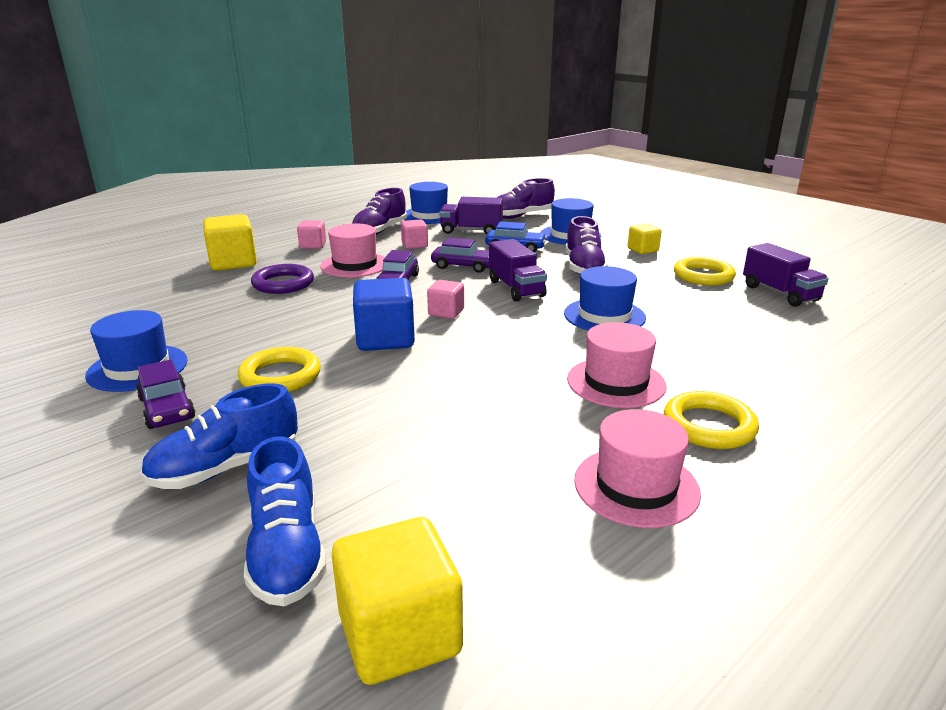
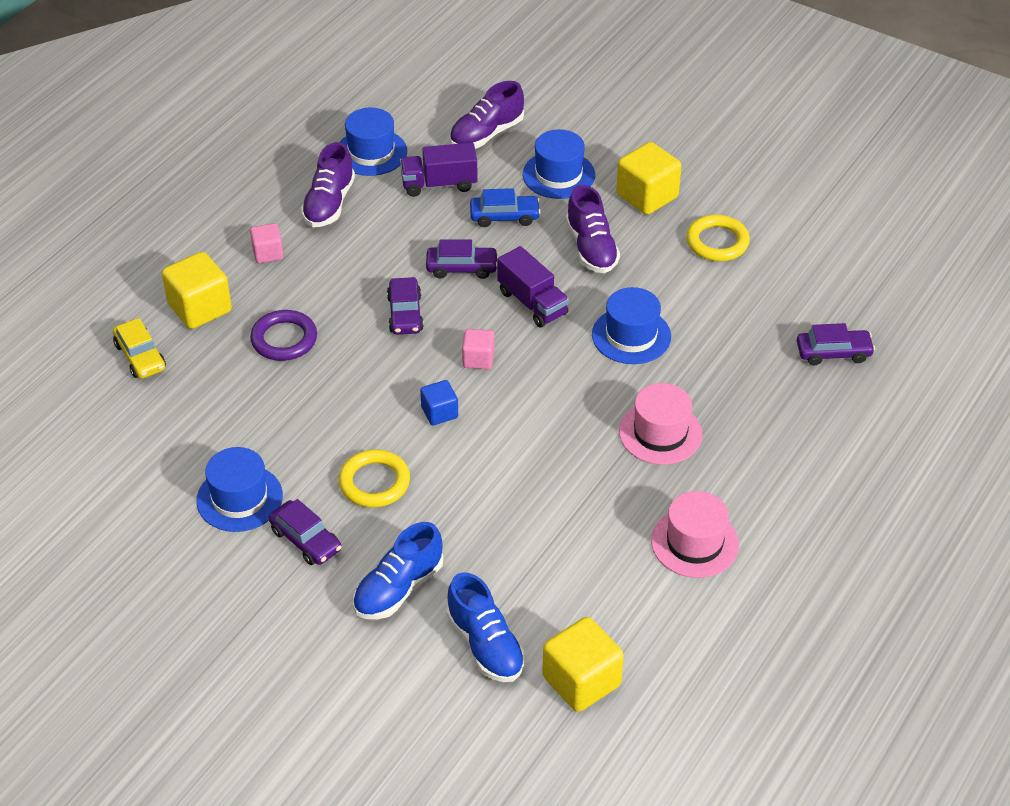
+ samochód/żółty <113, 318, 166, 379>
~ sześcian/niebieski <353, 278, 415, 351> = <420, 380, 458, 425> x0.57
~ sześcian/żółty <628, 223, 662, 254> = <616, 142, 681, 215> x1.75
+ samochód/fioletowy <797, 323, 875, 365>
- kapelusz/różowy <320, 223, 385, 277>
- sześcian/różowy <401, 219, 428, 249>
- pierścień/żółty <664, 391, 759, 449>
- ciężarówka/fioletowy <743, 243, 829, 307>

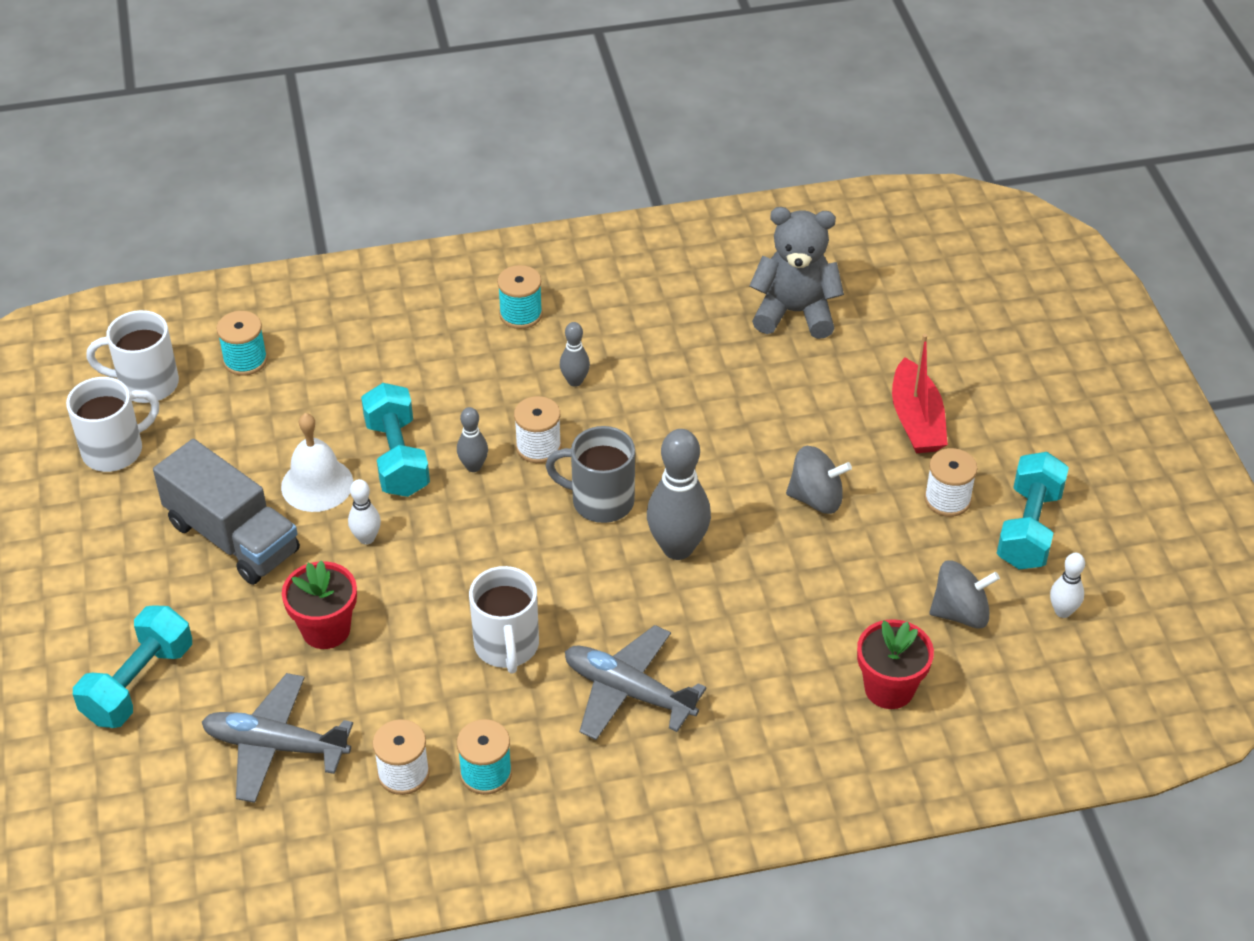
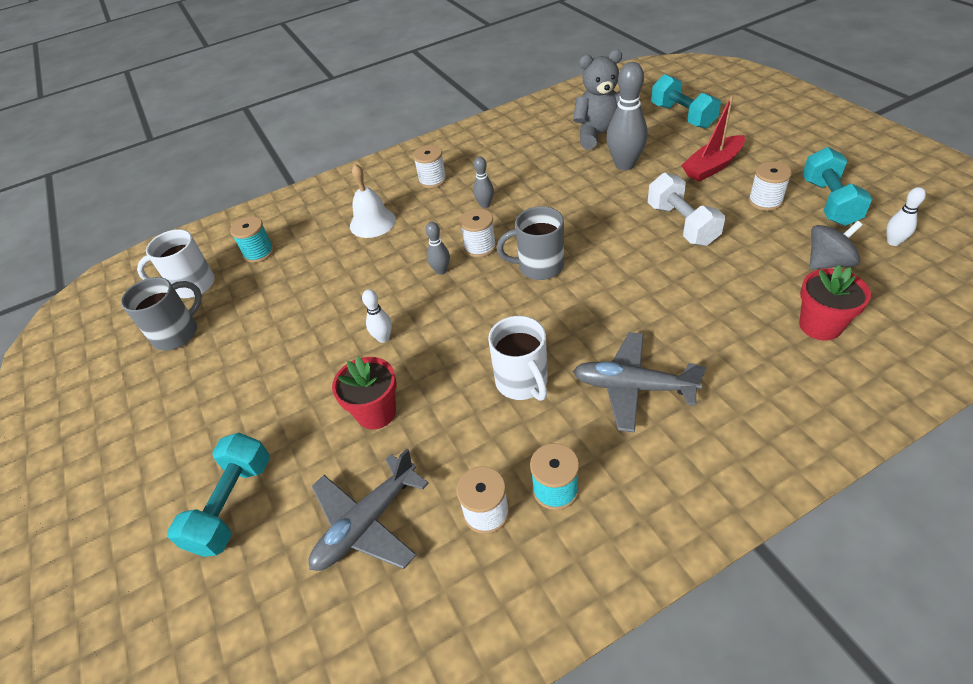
~ kubek/biały <66, 377, 159, 472> to kubek/szary <121, 277, 202, 351>
~ samolot/szary <202, 673, 353, 803> = <309, 448, 429, 571> 45 degrees counterclockwise
~ dzwonek/biały <281, 413, 353, 512> to <350, 164, 396, 238>
~ szpulka/turkusowy <497, 265, 543, 329> to szpulka/biały <413, 145, 447, 188>
~ kręgiel/szary <647, 429, 711, 560> to <606, 62, 648, 170>
~ bączek/szary <786, 446, 852, 514> to hantel/biały <648, 173, 725, 246>
~ hantel/turkusowy <361, 383, 430, 497> to <651, 74, 721, 129>
~ łódka/czerwony <892, 334, 948, 453> = <681, 95, 745, 182> 75 degrees clockwise
- ciężarówka/szary <153, 439, 300, 585>

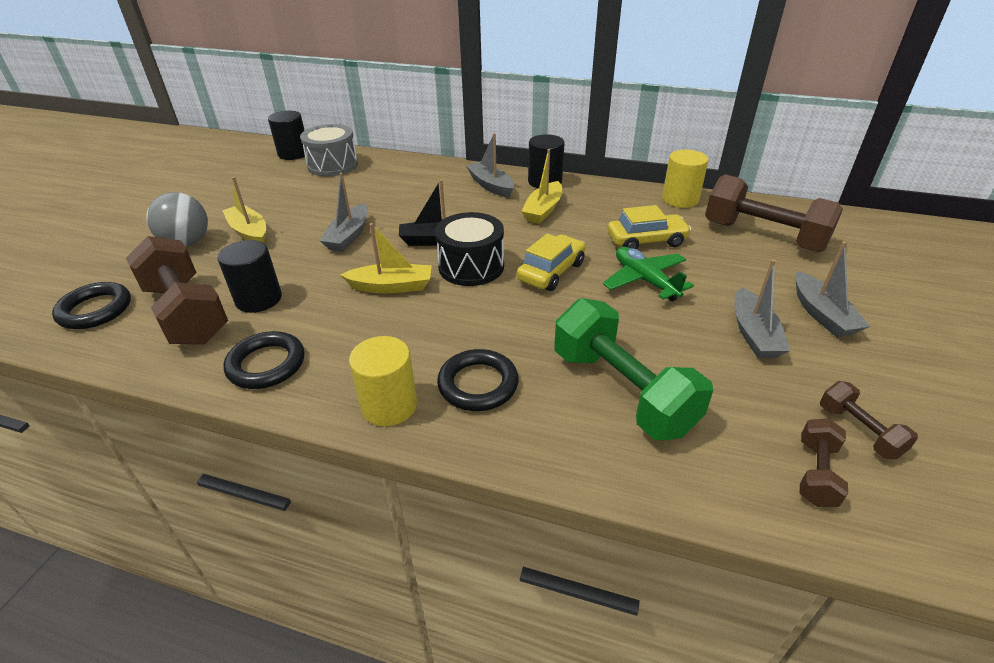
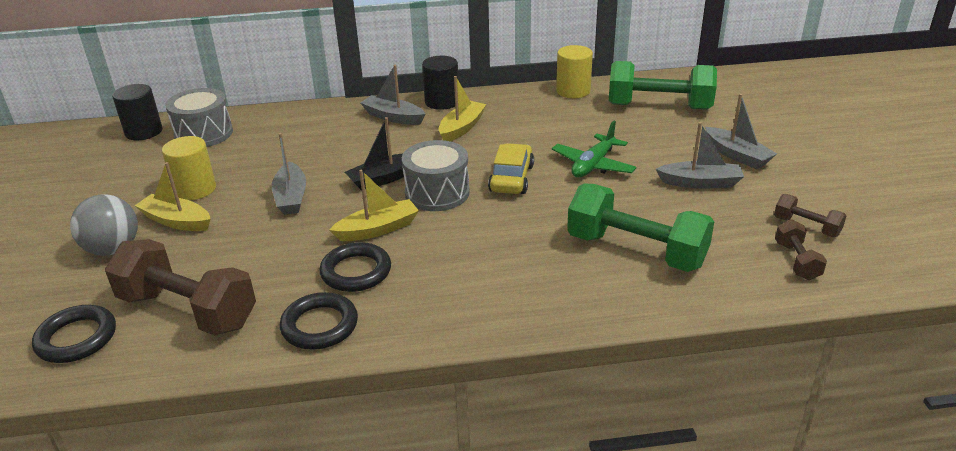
~ walec/żółty <349, 336, 417, 426> to <162, 136, 216, 200>
~ pierścień/czarny <437, 349, 519, 411> to <320, 242, 391, 292>
~ bęben/czarny <435, 212, 504, 286> to bęben/szary <402, 140, 470, 211>
~ łódka/żółty <521, 149, 562, 224> = <439, 76, 487, 141> 150 degrees counterclockwise
~ samolot/zielony <603, 247, 694, 302> = <552, 121, 637, 178> 90 degrees counterclockwise
~ hantel/brązowy <705, 174, 843, 252> to hantel/zielony <609, 61, 717, 110>
~ łódka/szary <734, 259, 790, 358> = <656, 122, 744, 189> 60 degrees counterclockwise
- walec/czarny <217, 240, 282, 313>
- samochód/żółty <607, 205, 692, 249>

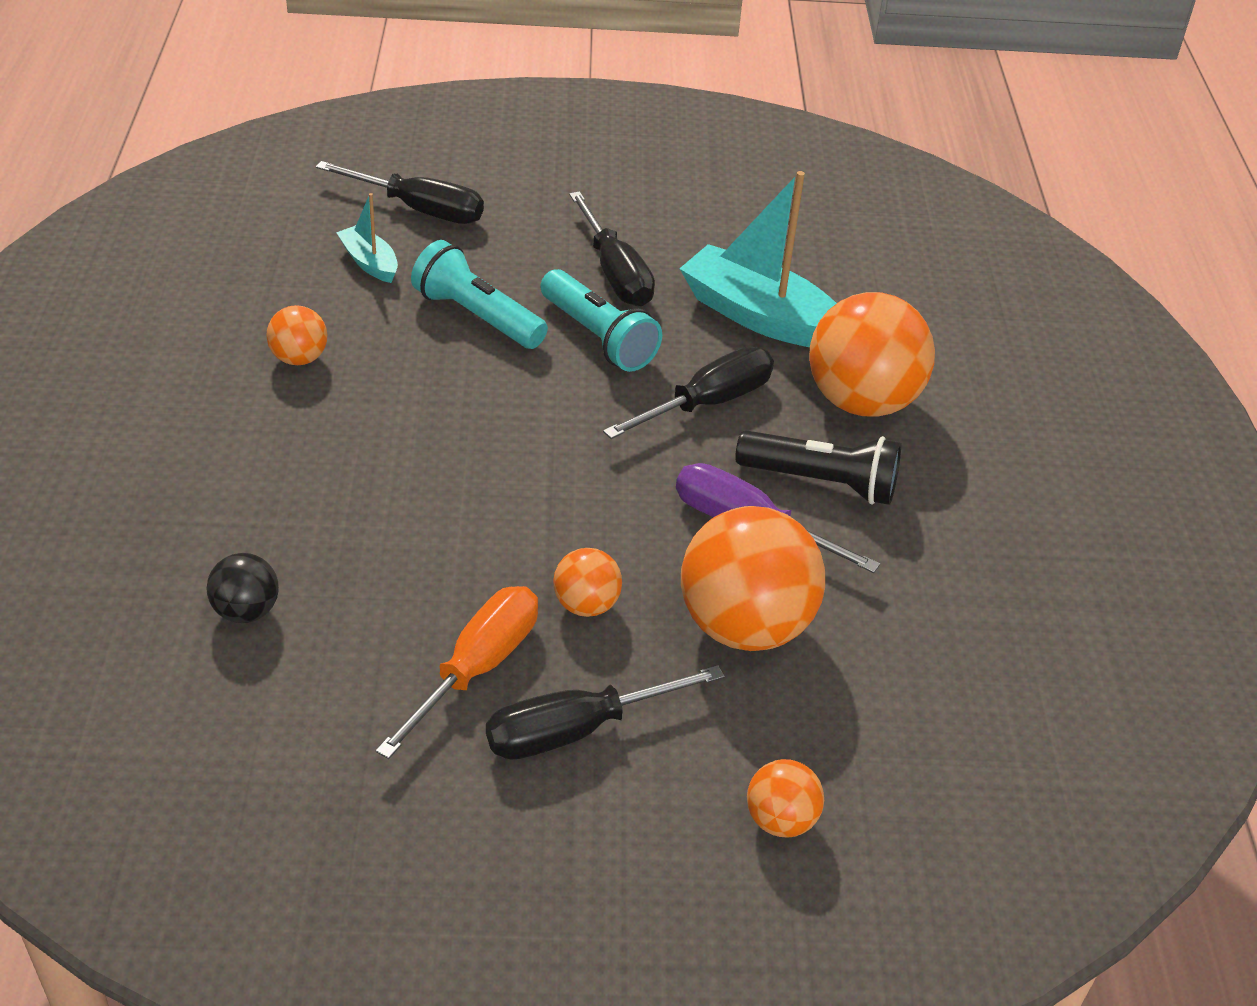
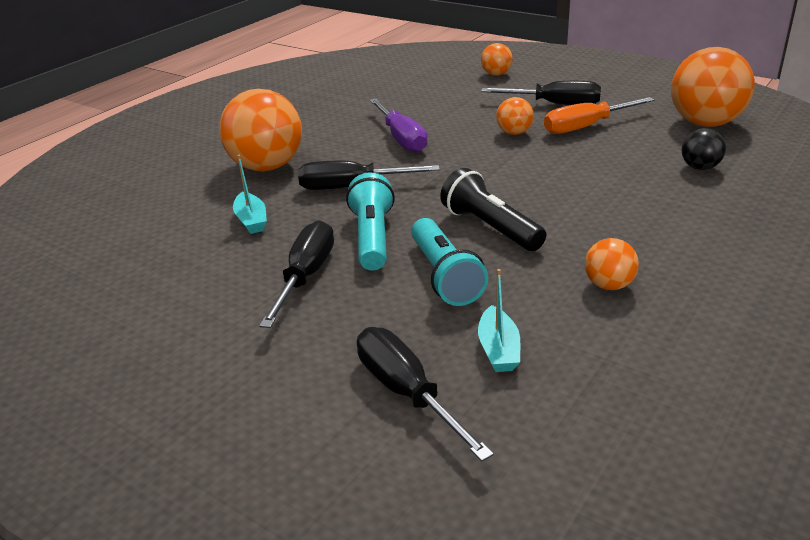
~ łódka/turkusowy <679, 171, 837, 347> = <233, 155, 267, 234> x0.50
~ latarka/czarny <735, 430, 901, 505> to <440, 168, 546, 251>
~ piłka/pomarańczowy <681, 506, 825, 651> to <671, 47, 755, 127>

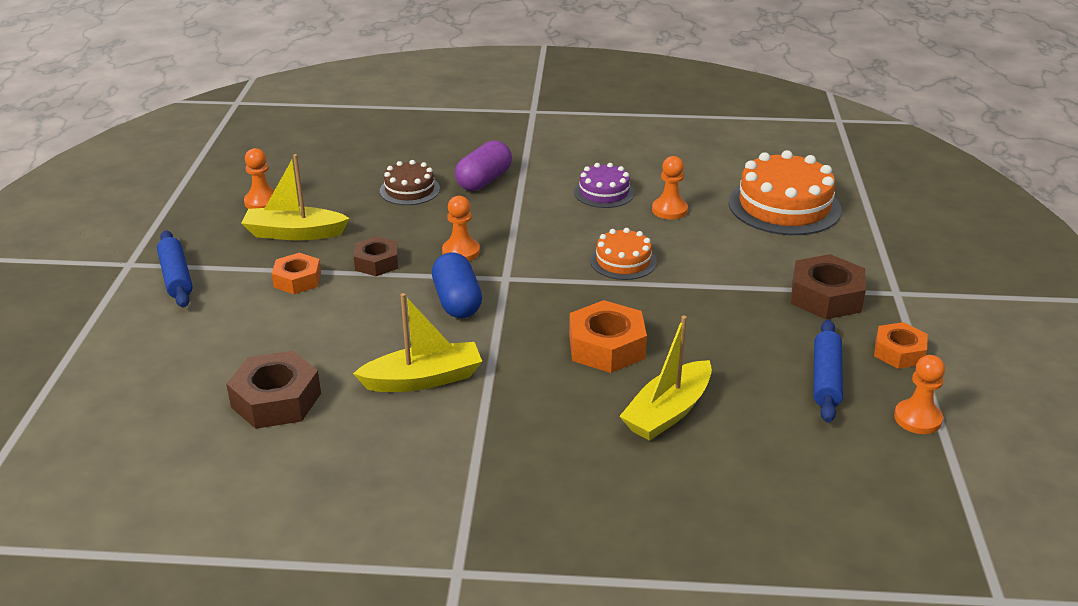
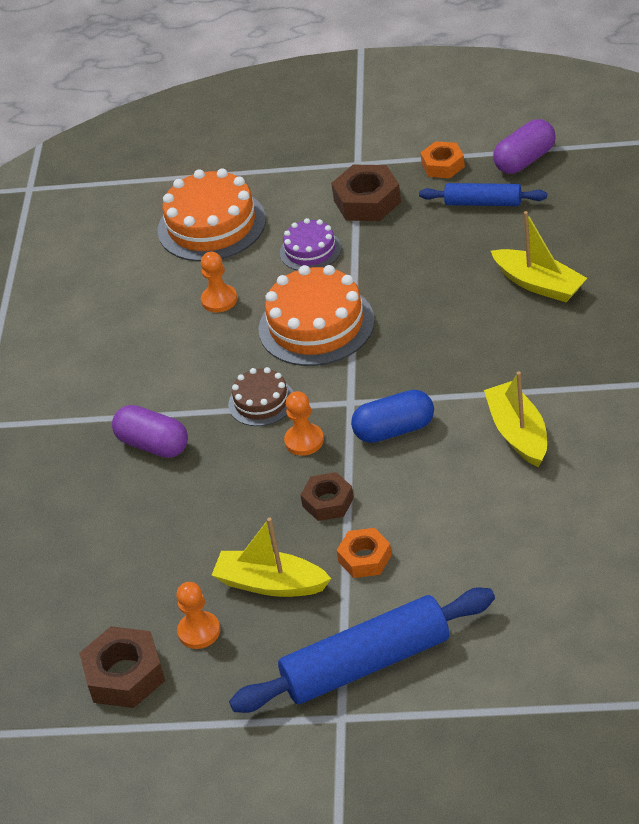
~ nakrętka/brązowy <226, 351, 321, 429> to <79, 626, 165, 708>
~ łódka/żółty <241, 154, 350, 240> = <212, 517, 331, 597> 105 degrees clockwise
~ tort/brązowy <380, 160, 440, 205> to <228, 367, 293, 426>
~ wałek do ciasta/niebieski <157, 230, 193, 307> = <229, 588, 495, 713> x1.80
~ tort/pomarańczowy <590, 228, 657, 280> = <258, 265, 375, 366> x1.80
~ tort/fioletowy <574, 163, 635, 208> to <280, 218, 341, 270>
~ pionek/pomarańczowy <894, 355, 945, 434> to kapsułka/fioletowy <493, 119, 556, 174>
- nakrętka/pomarańczowy <569, 300, 647, 373>

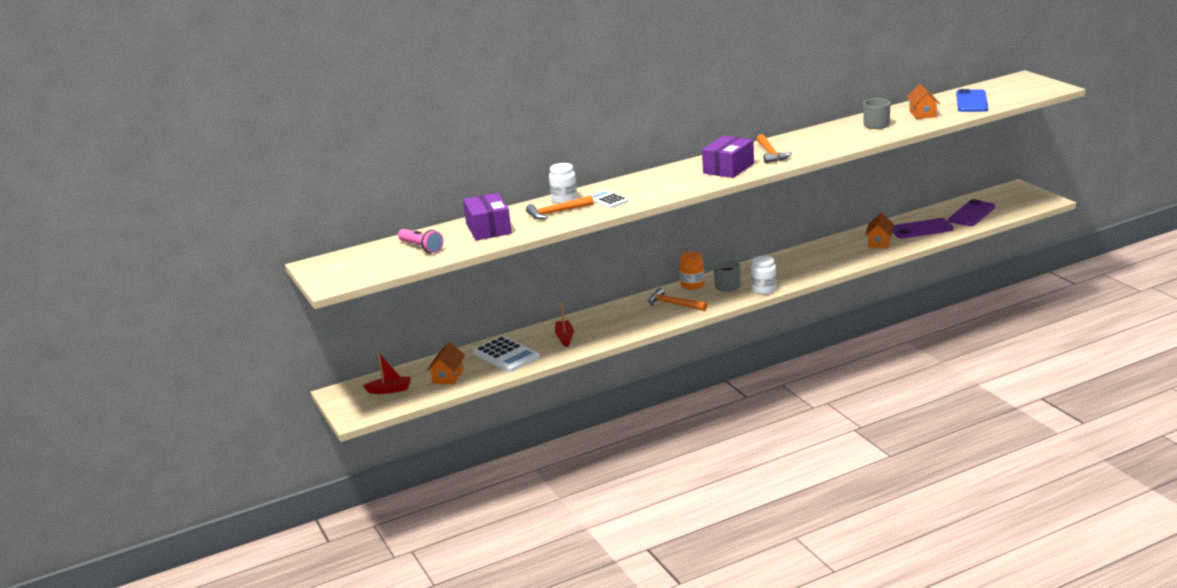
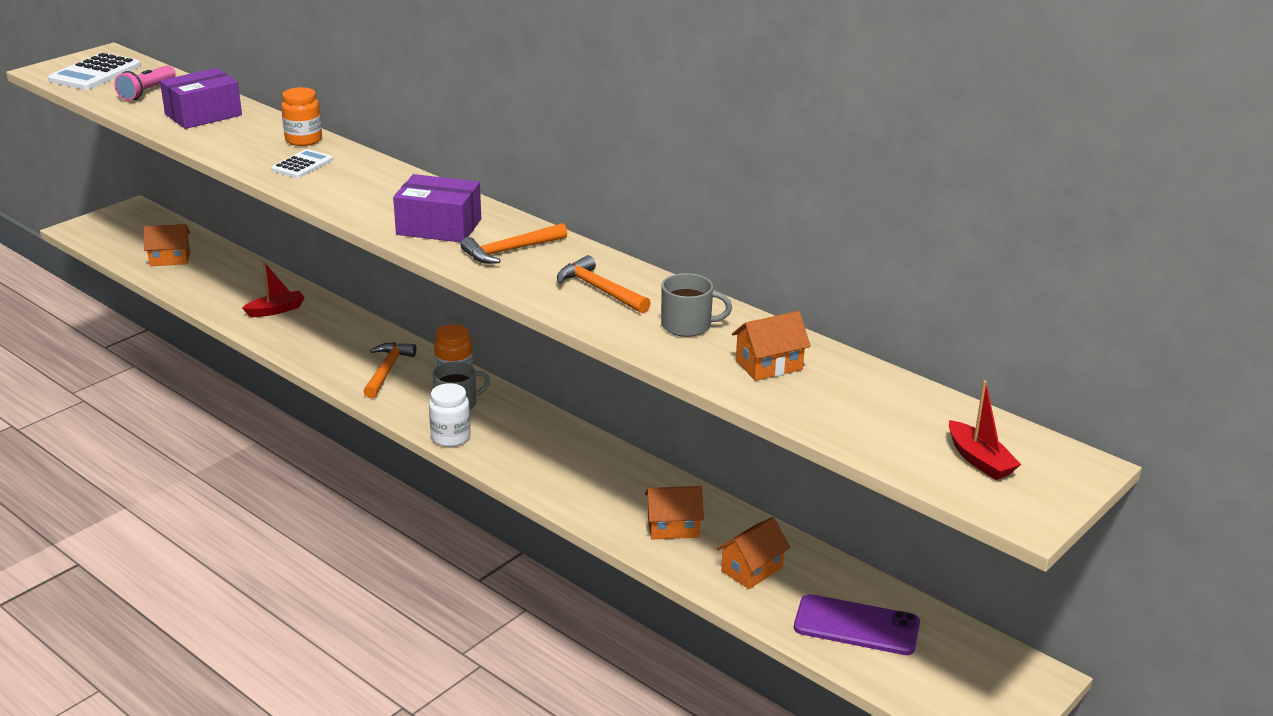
~ kalkulator/biały <473, 336, 540, 372> to <48, 53, 141, 90>
~ słoik/biały <549, 163, 577, 204> to słoik/pomarańczowy <281, 87, 322, 146>
~ młotek/pomarańczowy <526, 195, 594, 219> to <557, 255, 651, 314>
~ telefon/fioletowy <892, 218, 954, 239> to domek/pomarańczowy <717, 517, 790, 589>
~ łódka/czerwony <363, 352, 410, 394> to <949, 380, 1021, 480>
- telefon/niebieski <956, 89, 988, 112>

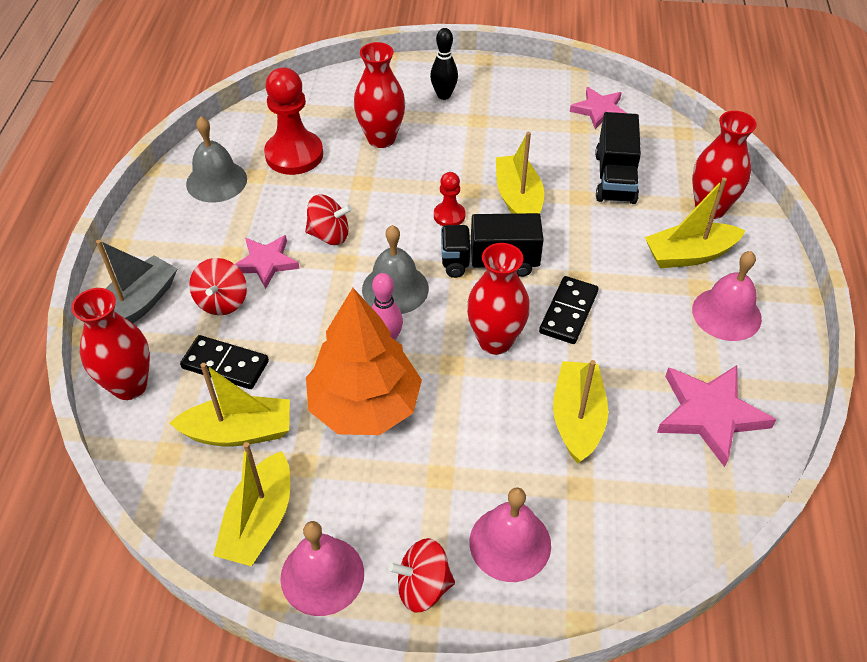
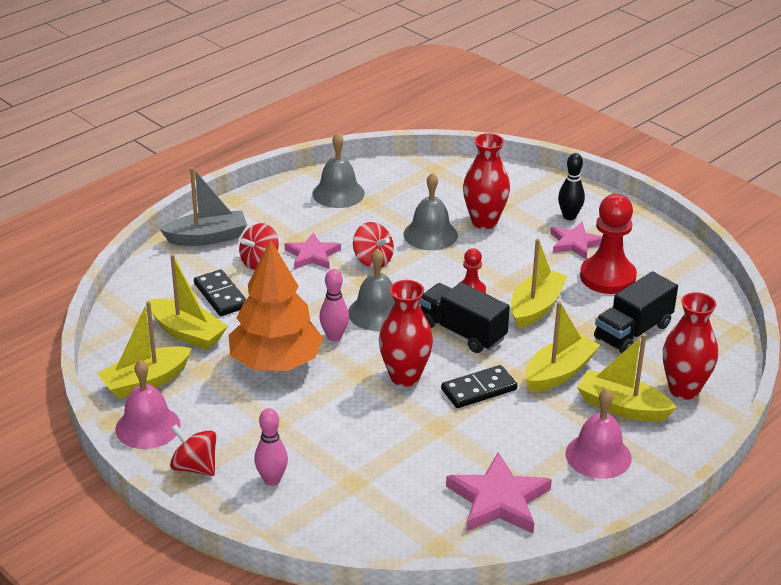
~ dzwonek/różowy <469, 487, 551, 582> to kręgiel/różowy <254, 408, 288, 486>
+ dzwonek/szary <403, 173, 458, 250>
~ łódka/żółty <553, 360, 608, 464> to <525, 301, 600, 392>
~ gwiazda/różowy <570, 87, 626, 129> to <550, 222, 602, 259>
~ pionek/czerwony <264, 67, 323, 175> to <580, 194, 637, 294>
- wazon/czerwony <71, 288, 150, 400>

